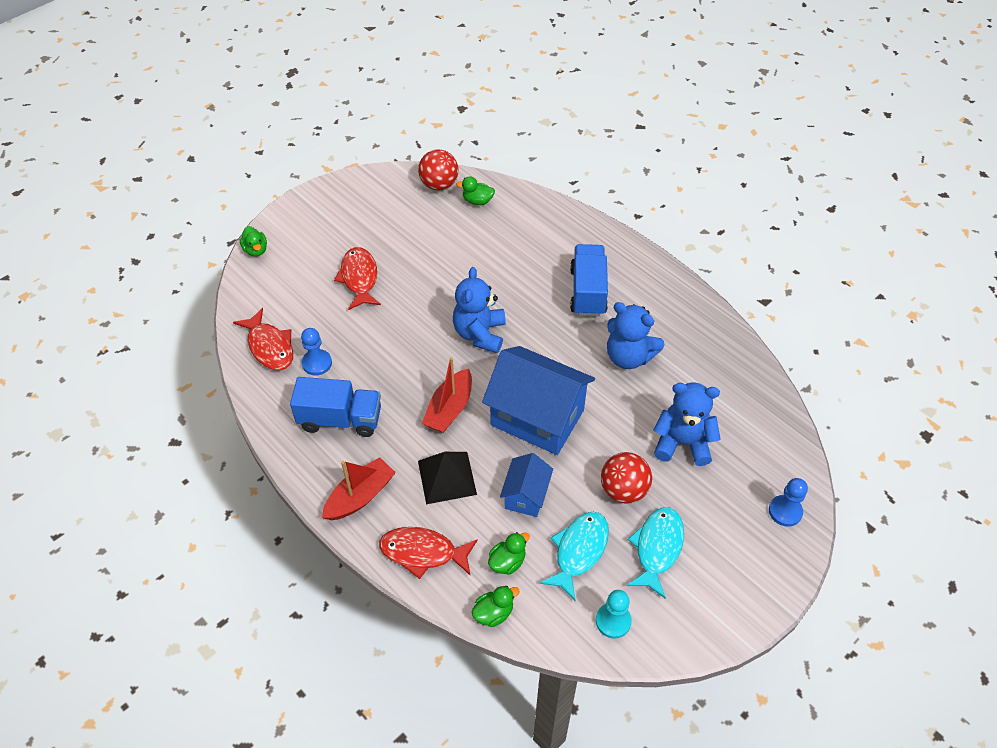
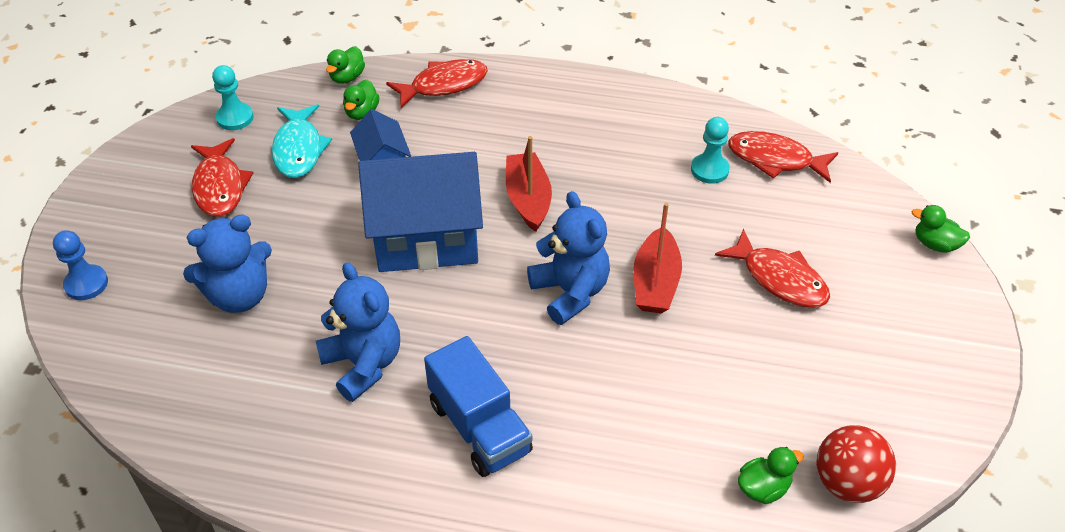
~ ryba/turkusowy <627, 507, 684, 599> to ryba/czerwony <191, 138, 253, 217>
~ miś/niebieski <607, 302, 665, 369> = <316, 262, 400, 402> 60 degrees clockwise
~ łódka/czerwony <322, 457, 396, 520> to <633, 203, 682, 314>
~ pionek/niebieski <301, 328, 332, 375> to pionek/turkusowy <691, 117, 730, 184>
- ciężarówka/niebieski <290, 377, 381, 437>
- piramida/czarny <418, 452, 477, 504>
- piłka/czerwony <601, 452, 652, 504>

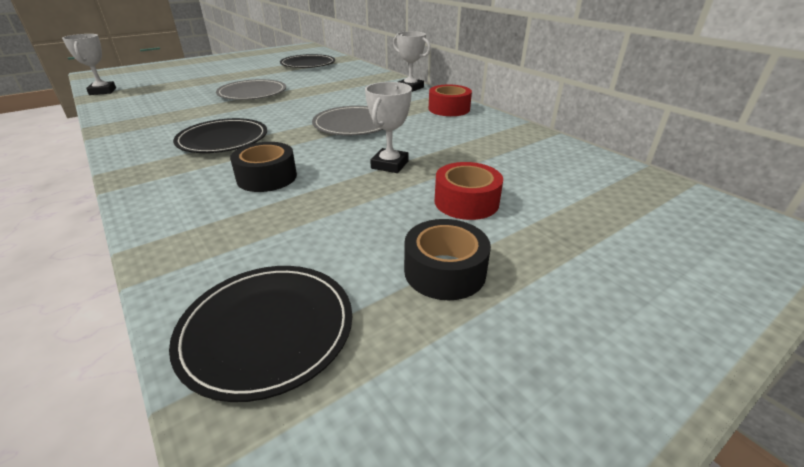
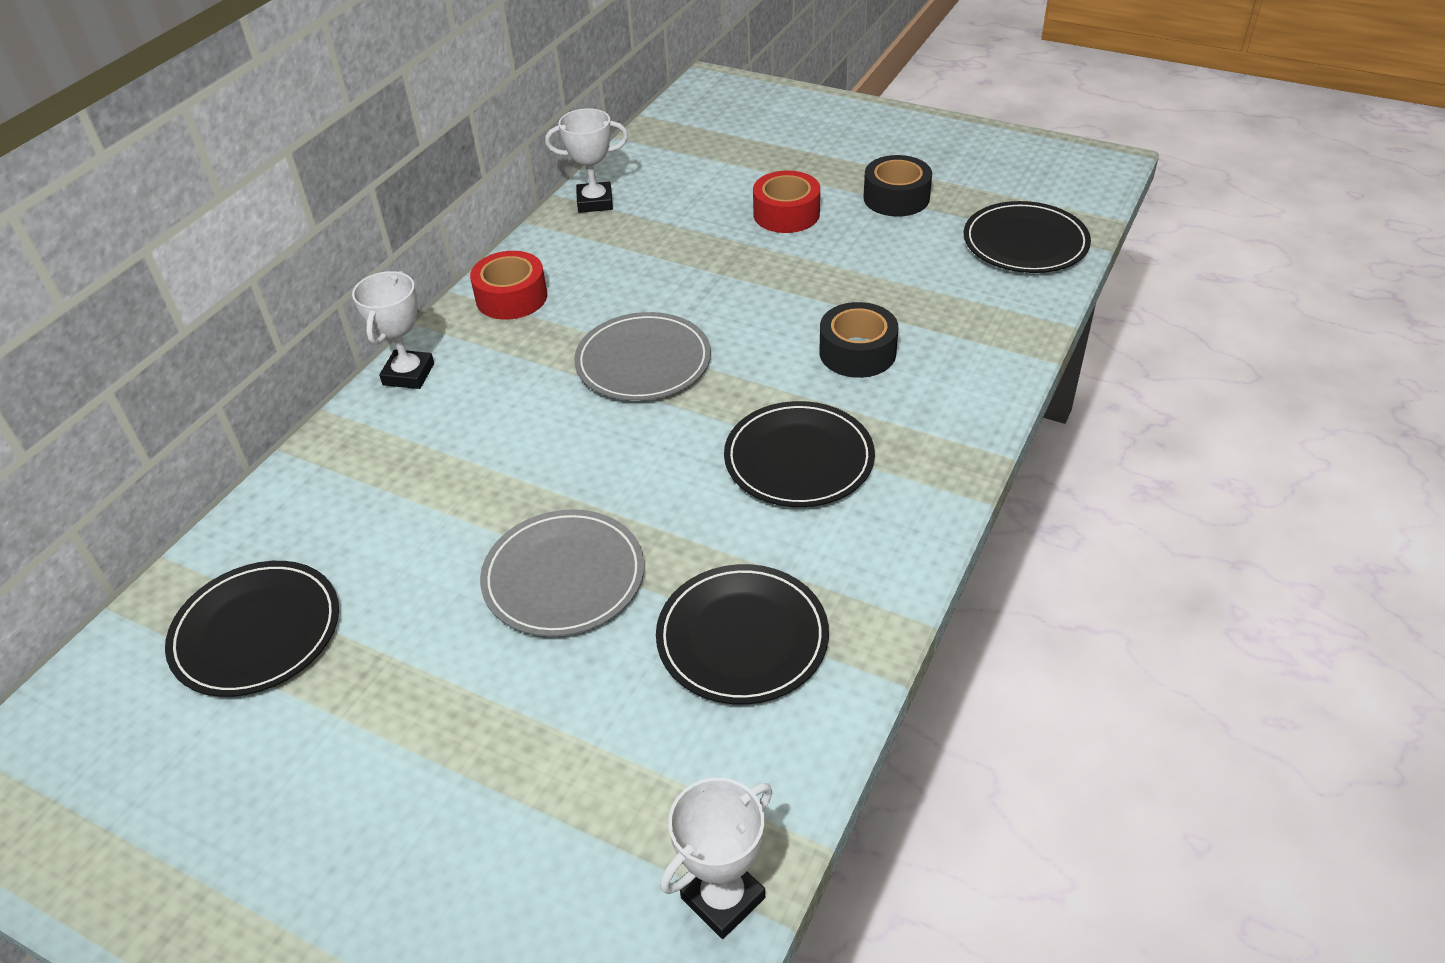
~ puchar/biały <365, 82, 412, 173> to <545, 108, 628, 213>
+ talerz/czarny <656, 564, 829, 705>

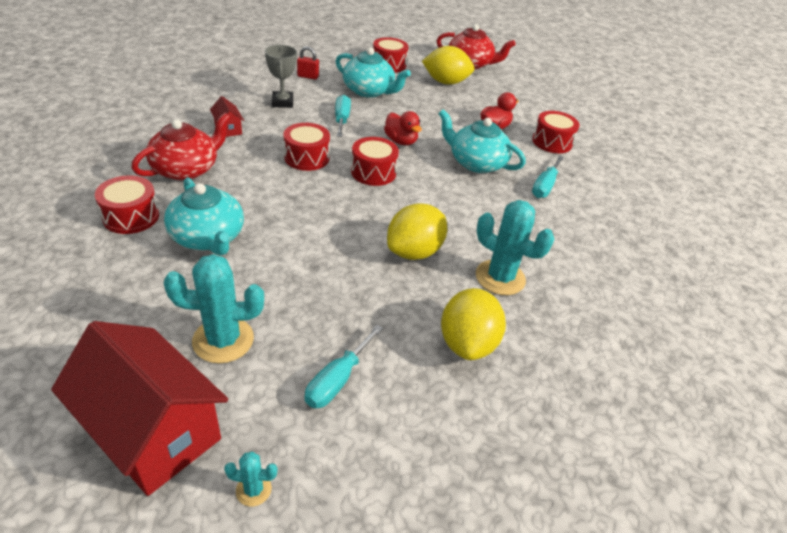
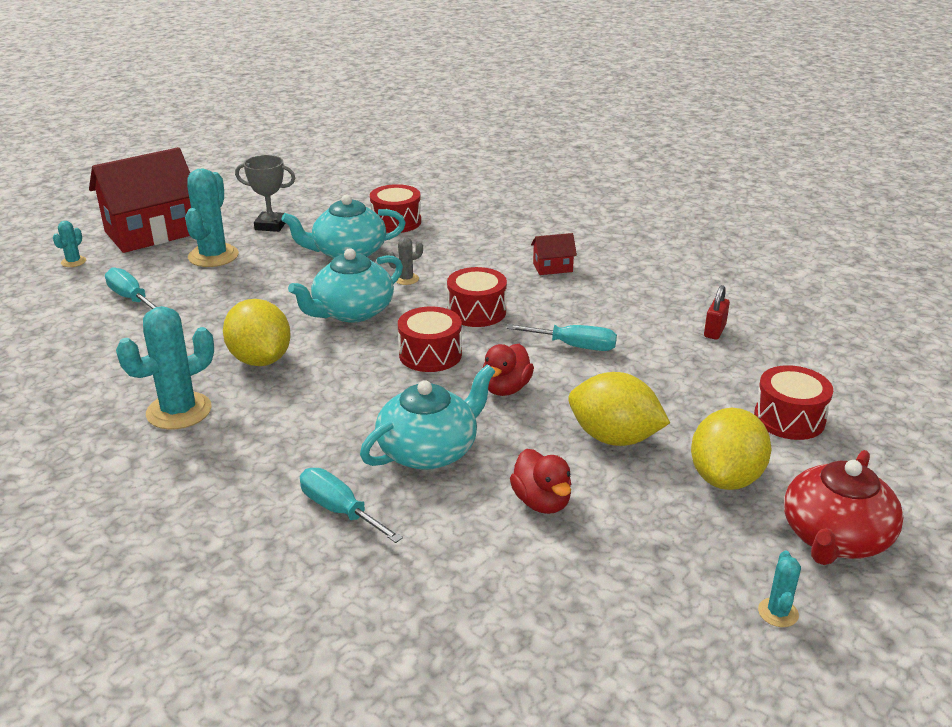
~ puchar/szary <265, 45, 297, 108> to <235, 155, 295, 232>
~ imbryk/turkusowy <335, 47, 411, 98> to <288, 248, 403, 323>
+ kaktus/szary <388, 237, 423, 285>
~ kaczka/czerwony <384, 111, 422, 145> = <483, 344, 534, 396> 45 degrees counterclockwise
~ cytryna/żółty <441, 288, 506, 360> to <568, 372, 670, 446>
+ kaktus/turkusowy <758, 551, 801, 627>
- imbryk/czerwony <132, 113, 231, 181>
- bęben/czerwony <532, 111, 580, 153>

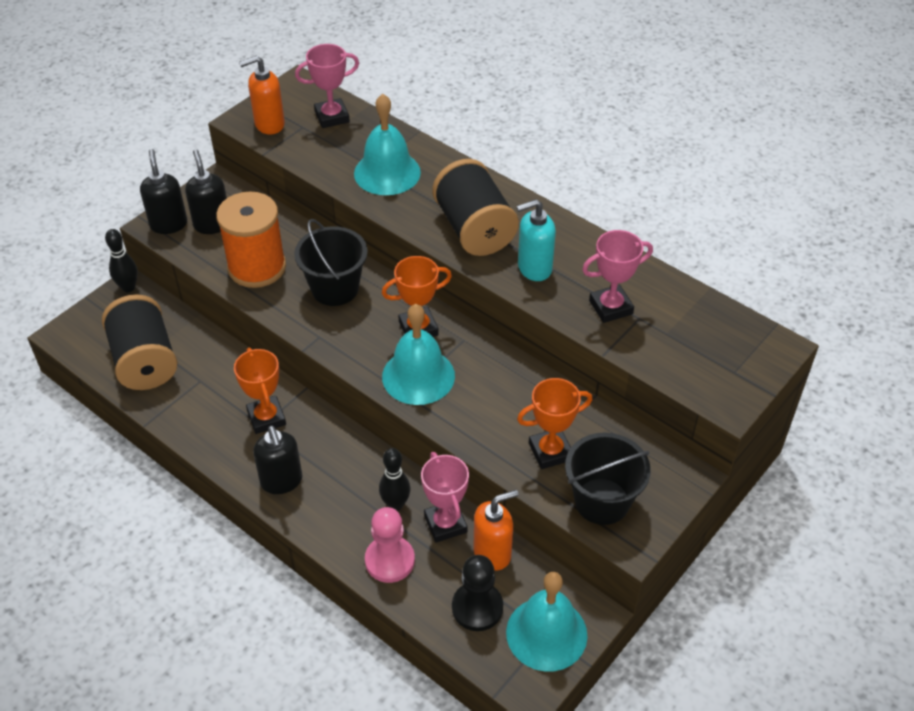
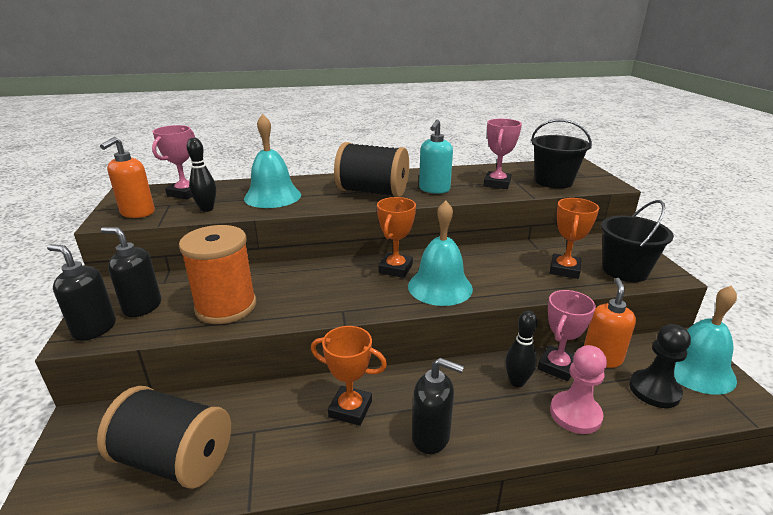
~ kręgiel/czarny <105, 229, 138, 292> to <187, 138, 216, 212>
~ wiadro/czarny <294, 219, 368, 306> to <531, 119, 592, 189>
~ puchar/różowy <421, 452, 469, 543> = <538, 290, 596, 381> 75 degrees counterclockwise

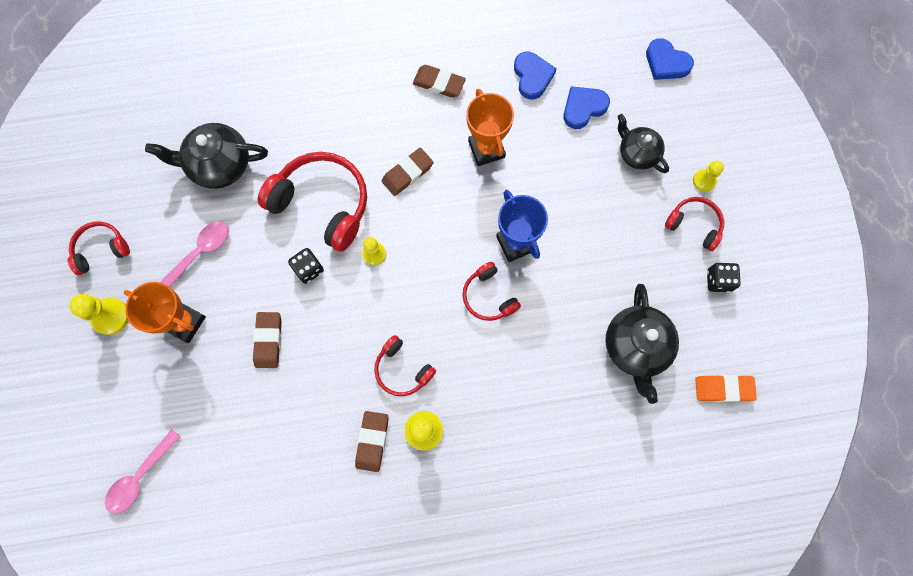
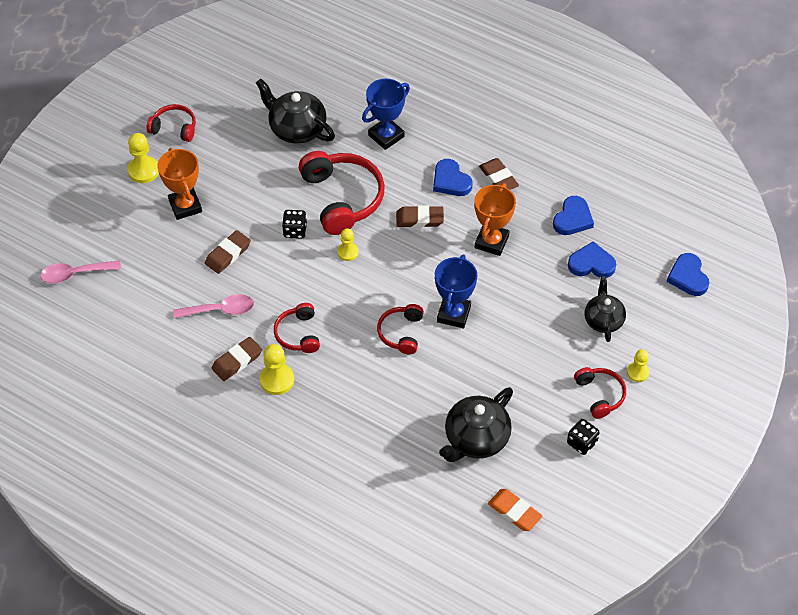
~ łyżka/różowy <160, 221, 229, 287> to <173, 294, 254, 319>
+ puchar/niebieski <362, 79, 410, 150>
+ serce/niebieski <433, 159, 472, 196>

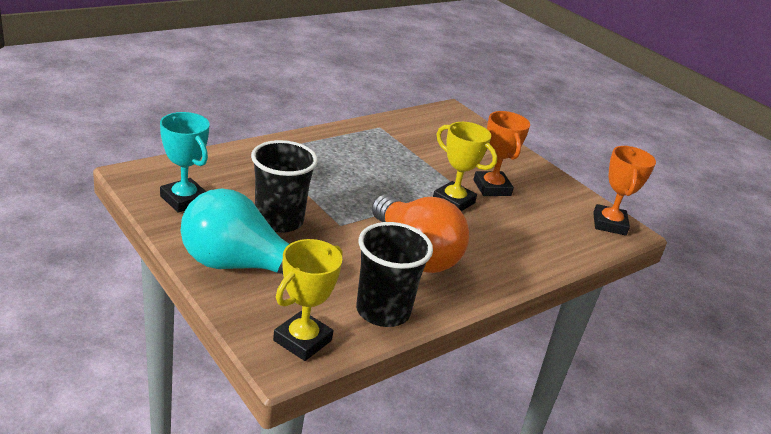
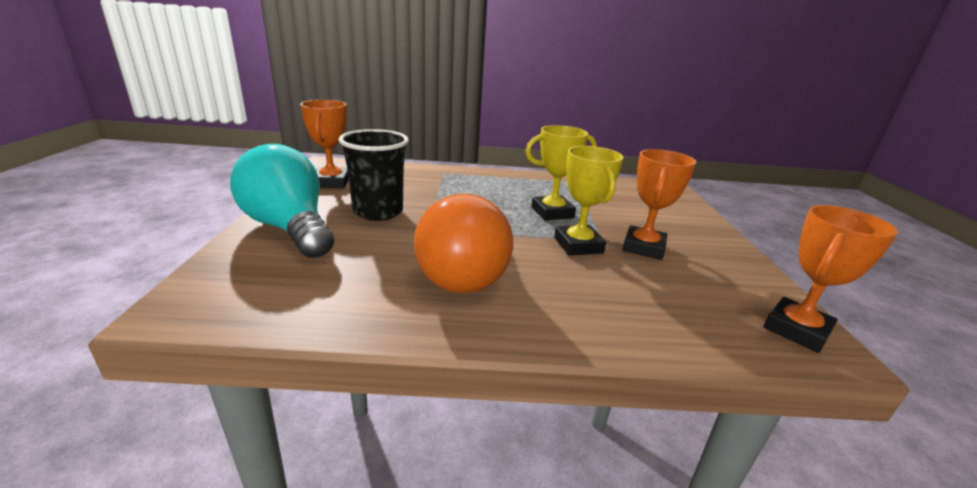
~ puchar/turkusowy <160, 112, 209, 213> to puchar/pomarańczowy <300, 100, 349, 188>
~ puchar/żółty <273, 239, 343, 361> to <525, 125, 596, 220>
- szklanka/czarny <356, 222, 433, 327>

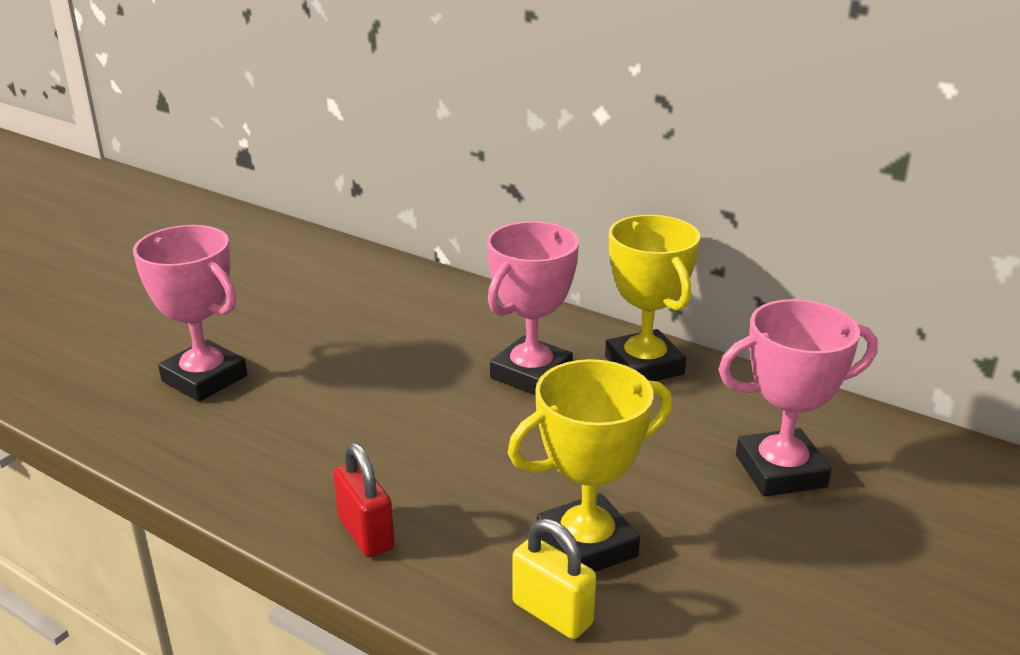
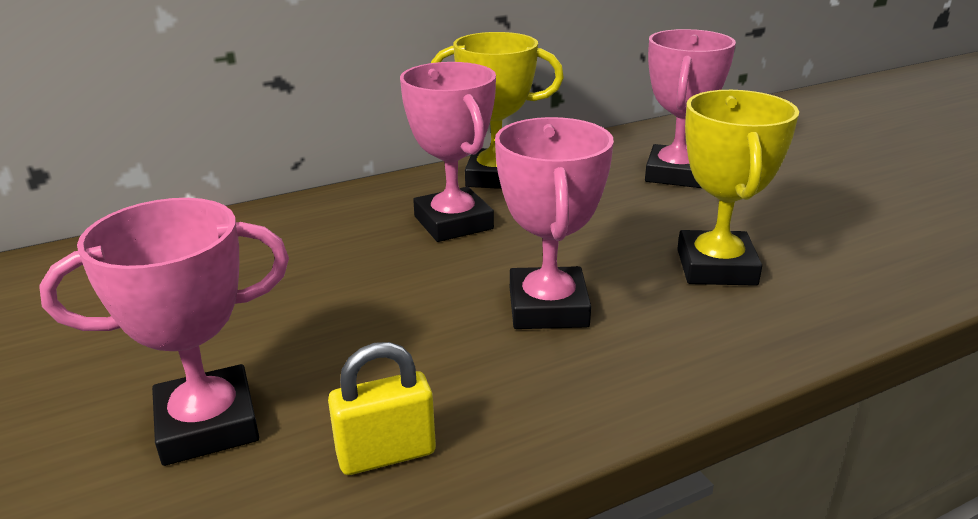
~ kłódka/żółty <512, 518, 596, 639> to <328, 342, 436, 475>
+ puchar/różowy <495, 117, 614, 329>
- kłódka/czerwony <333, 442, 395, 557>

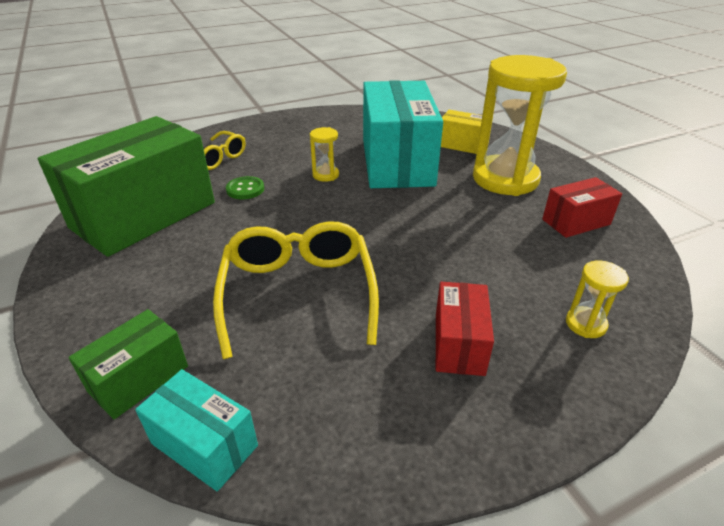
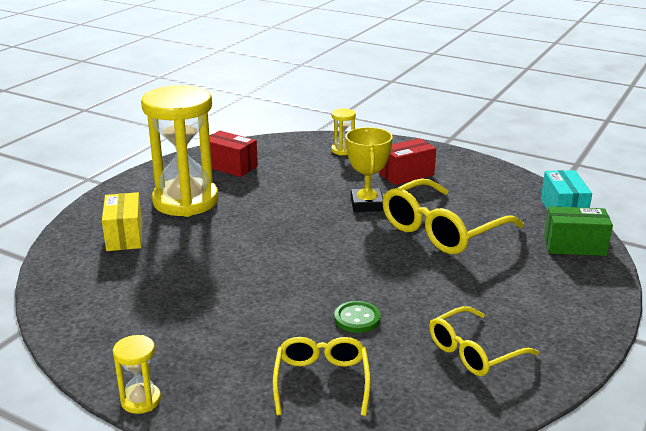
~ klepsydra/żółty <310, 127, 339, 182> to <113, 335, 161, 414>
+ puchar/żółty <345, 127, 393, 212>
~ pudełko/zielony <38, 116, 215, 257> to okulary/żółty <429, 306, 539, 376>
- pudełko/turkusowy <363, 80, 443, 188>

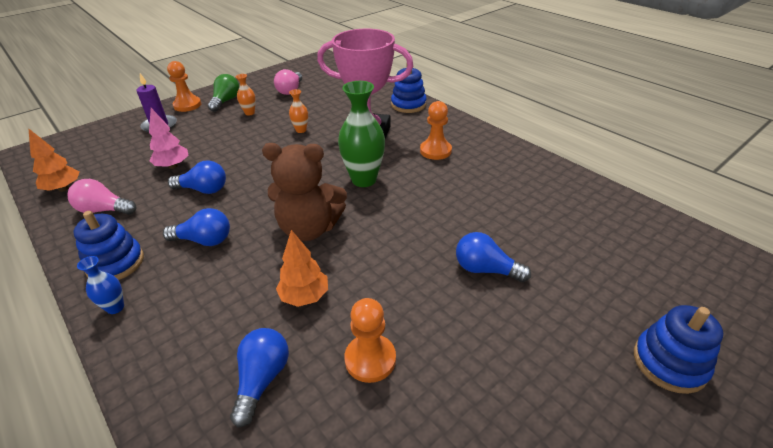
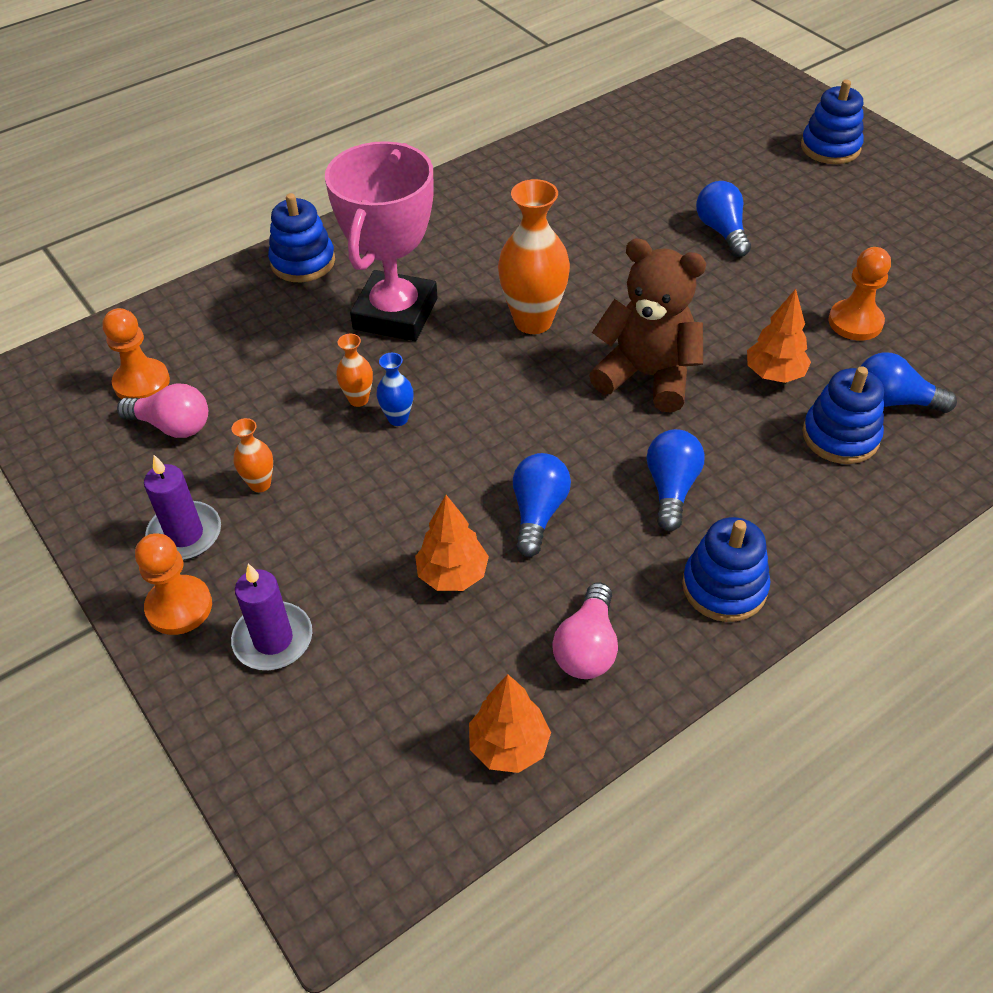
~ pionek/pomarańczowy <420, 101, 452, 160> to <102, 308, 170, 399>
~ żarówka/zielony <208, 74, 240, 112> to świeca/fioletowy <144, 455, 221, 560>
~ wazon/niebieski <77, 256, 124, 314> to <376, 353, 413, 426>
~ drzewko/różowy <149, 108, 189, 169> to drzewko/pomarańczowy <415, 495, 489, 591>
~ wazon/zielony <338, 81, 385, 187> to wazon/pomarańczowy <498, 179, 570, 334>
~ miś/brązowy <262, 143, 347, 241> = <589, 238, 706, 413> 75 degrees counterclockwise
~ żarówka/niebieski <456, 232, 531, 282> = <696, 181, 751, 257> 135 degrees clockwise
+ zabawka nakładanka/niebieski <802, 366, 884, 464>

